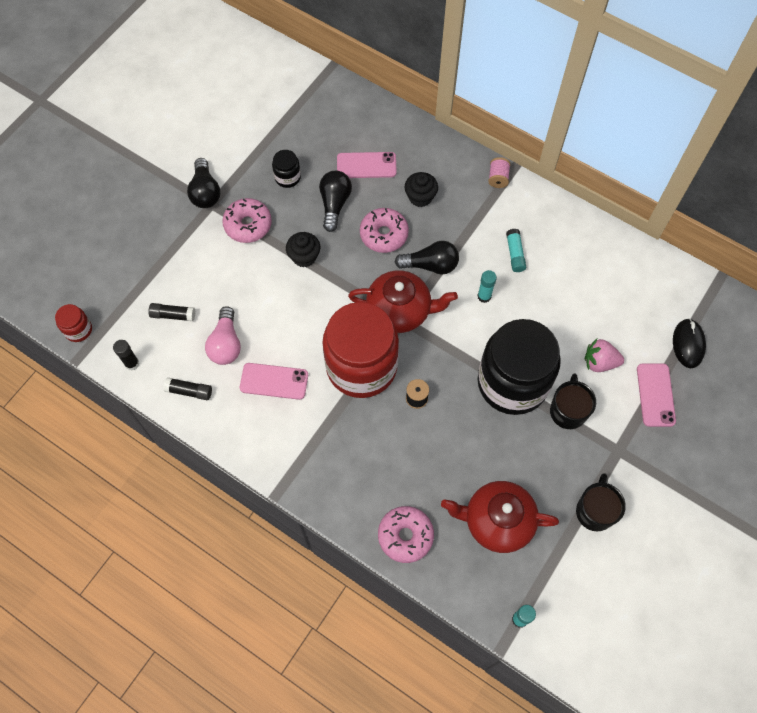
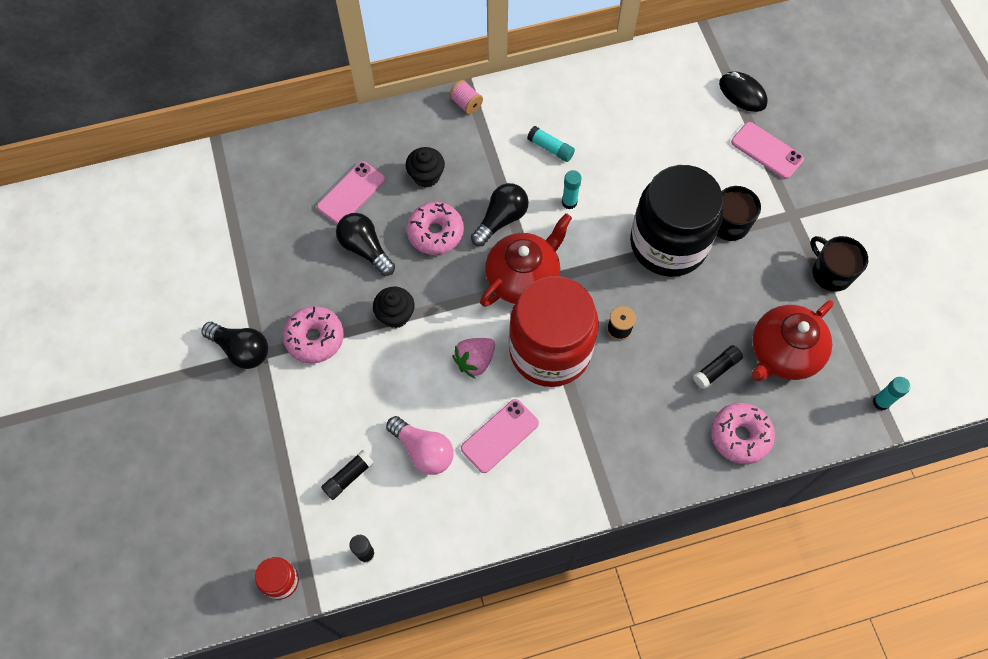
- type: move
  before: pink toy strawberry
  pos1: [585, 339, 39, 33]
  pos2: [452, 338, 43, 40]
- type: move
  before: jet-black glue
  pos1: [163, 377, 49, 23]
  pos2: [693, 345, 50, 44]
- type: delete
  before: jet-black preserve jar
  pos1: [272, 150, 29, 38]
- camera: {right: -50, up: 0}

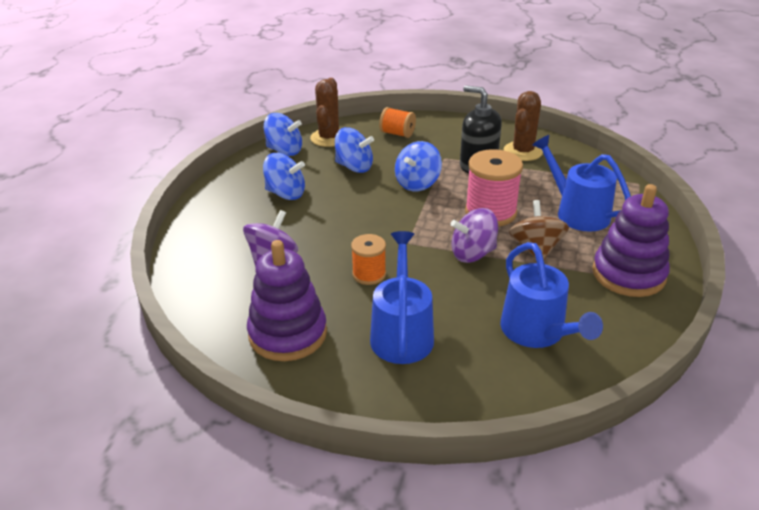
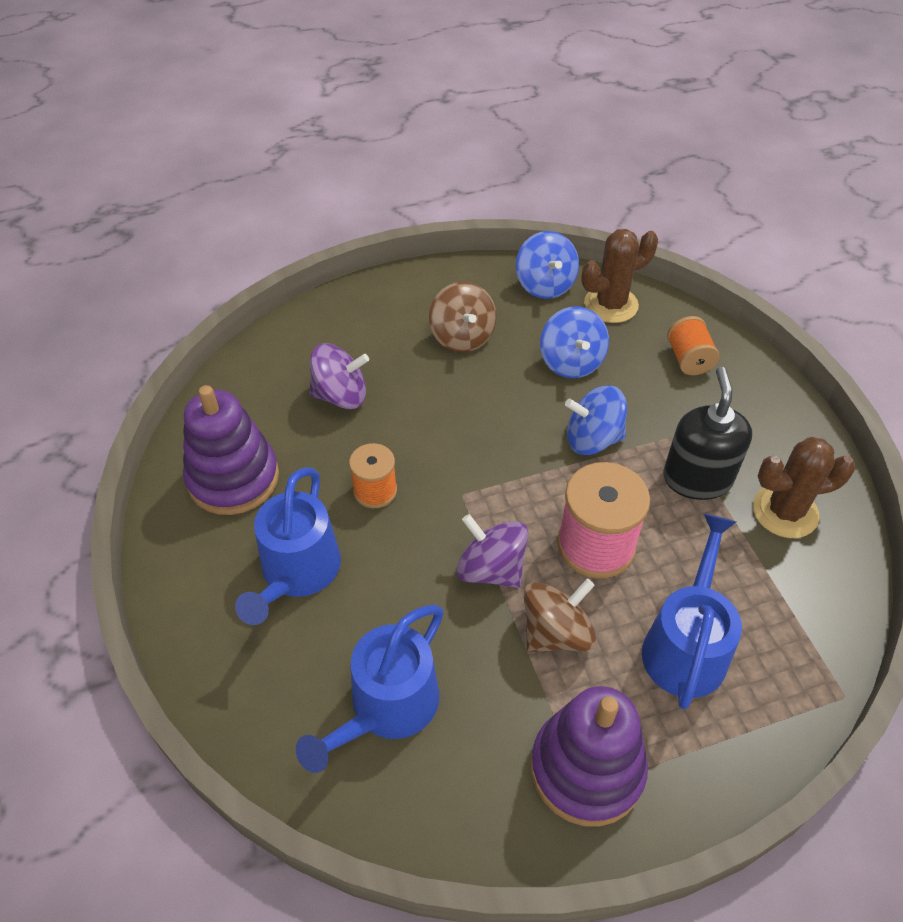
- type: rotate
  before: royal blue watering can
  pos1: [370, 231, 64, 133]
  pos2: [235, 468, 106, 157]
  turn: 135
- type: recolor
  before: royal blue whirligig
  after: brown whirligig
  pos1: [263, 153, 42, 47]
  pos2: [429, 282, 68, 70]
- camera: {right: 55, up: 15}

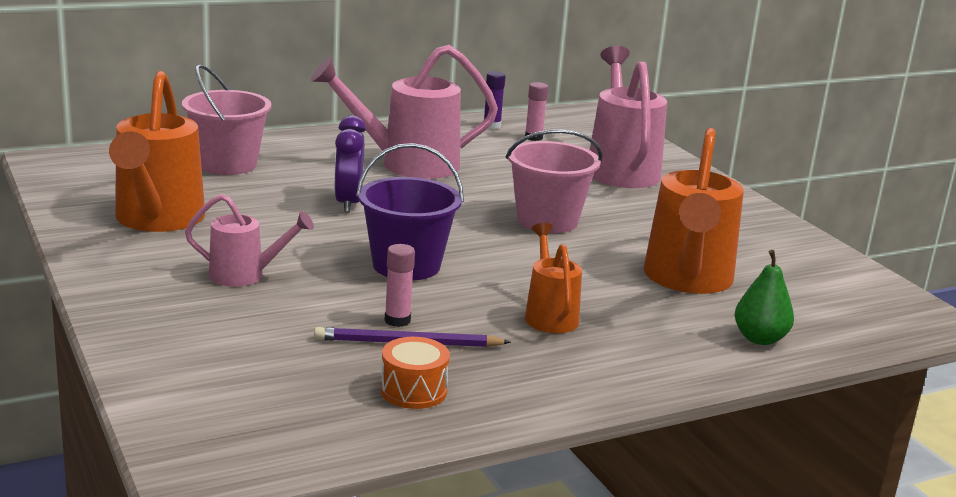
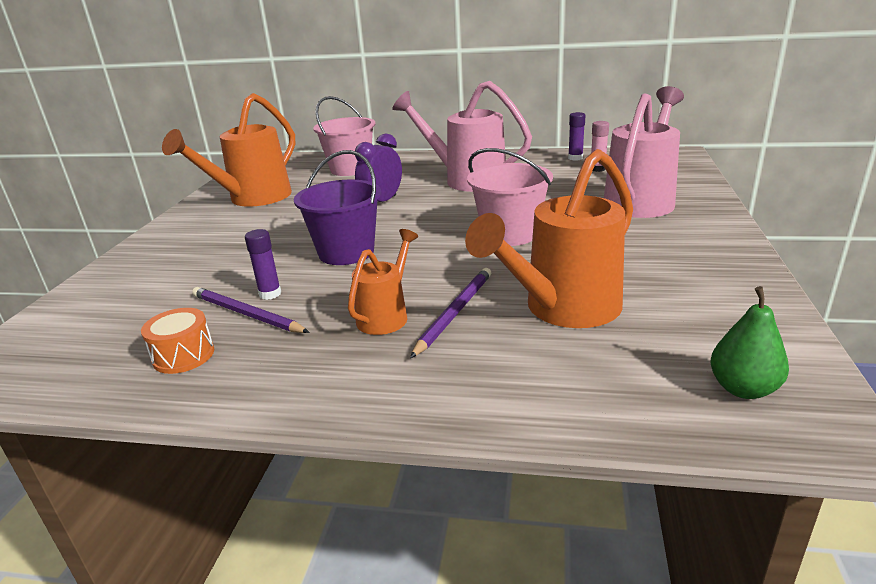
- type: recolor
  before: pink glue
  after: violet glue
  pos1: [385, 244, 30, 83]
  pos2: [245, 229, 36, 71]
- type: insert
  after: violet lead pencil
  pos2: [410, 268, 81, 90]
- type: move
  before: emerald pear
  pos1: [735, 250, 59, 95]
  pos2: [710, 286, 79, 113]
- type: delete
  before: pink watering can
  pos1: [185, 194, 129, 93]
- camera: {right: 40, up: 5}

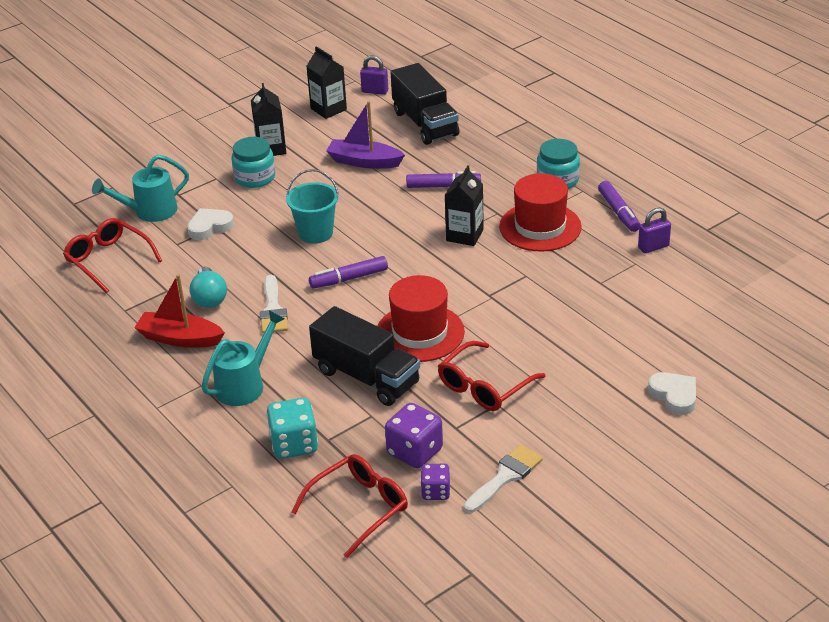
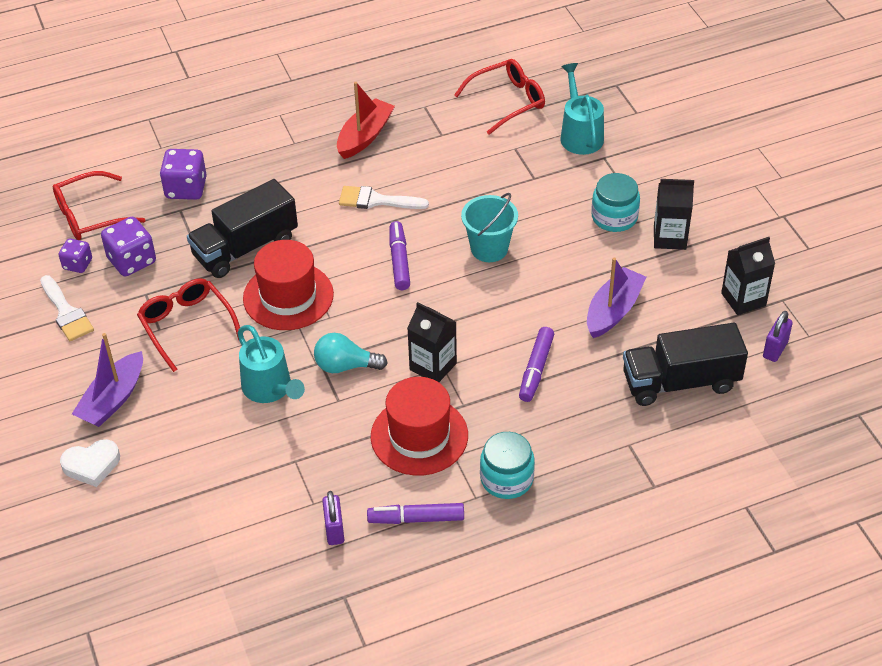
- type: rotate
  before: red spectacles
  pos1: [291, 454, 117, 104]
  pos2: [53, 171, 93, 69]
  turn: 90
- type: insert
  after: violet boat
  pos2: [72, 333, 71, 94]
- type: recolor
  before: aqua die
  after: violet die
  pos1: [266, 398, 52, 61]
  pos2: [160, 149, 47, 51]
- type: move
  before: aqua watering can
  pos1: [202, 311, 83, 95]
  pos2: [237, 325, 68, 78]
- type: move
  before: aqua light bulb
  pos1: [189, 266, 38, 42]
  pos2: [314, 333, 74, 40]
- type: delete
  before: white heart shape
  pos1: [187, 208, 47, 32]
- camera: {right: 105, up: 10}

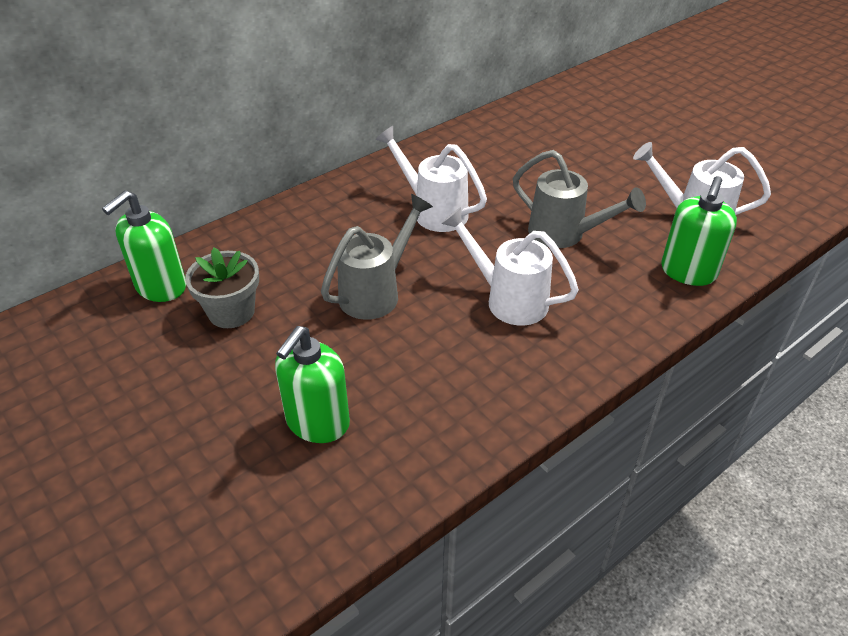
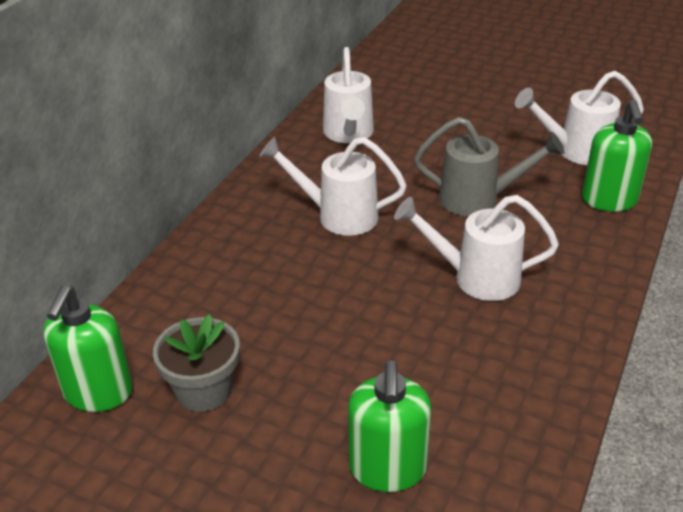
- type: insert
  after: white watering can
  pos2: [323, 47, 51, 96]
- type: delete
  before: ash-grey watering can
  pos1: [321, 194, 112, 126]
- camera: {right: -25, up: -5}

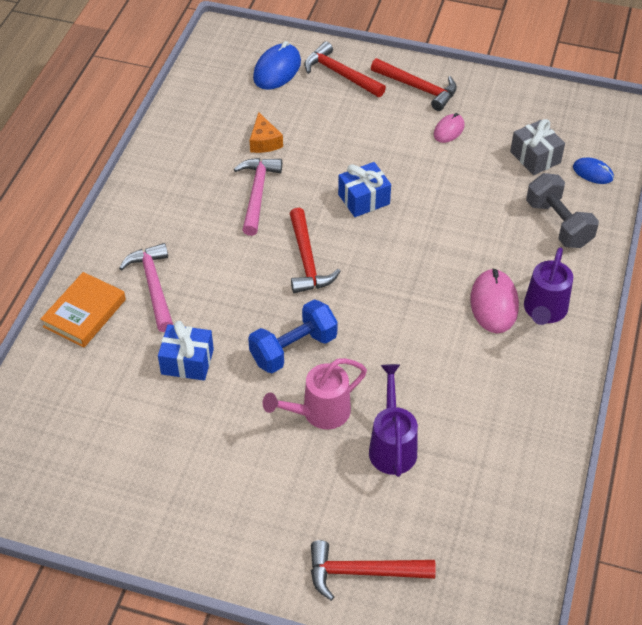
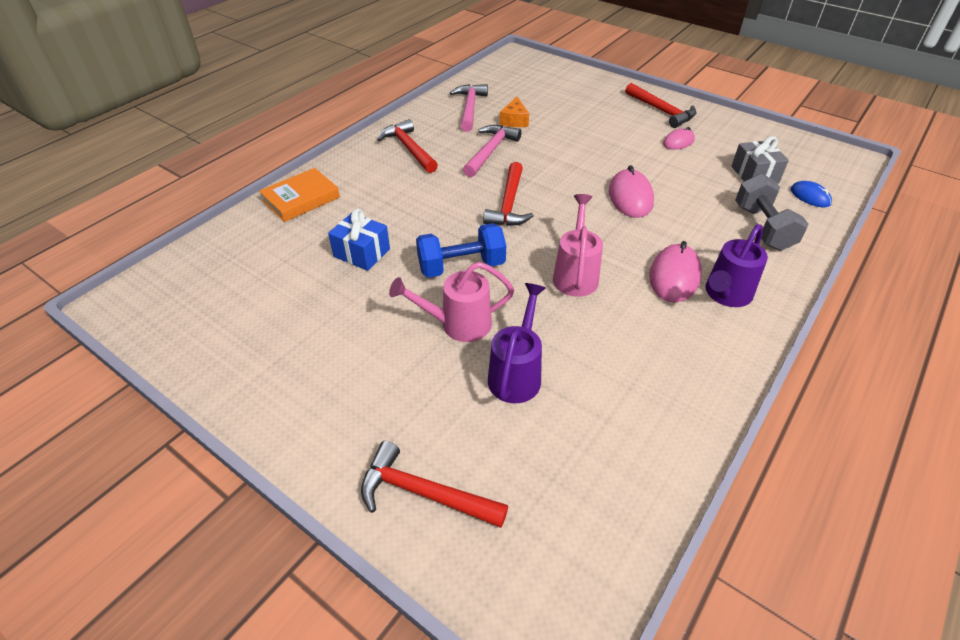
- type: move
  before: red hammer
  pos1: [304, 41, 82, 56]
  pos2: [377, 119, 61, 54]
- type: move
  before: pink hammer
  pos1: [119, 243, 54, 89]
  pos2: [450, 84, 38, 48]
- type: insert
  after: pink watering can
  pos2: [553, 194, 50, 103]
- type: insert
  after: pink mouse
  pos2: [609, 165, 45, 53]
- type: delete
  before: royal blue mouse
  pos1: [253, 41, 48, 49]
- type: delete
  before: royal blue wrapped gift
  pos1: [338, 162, 53, 55]
- camera: {right: 20, up: -5}

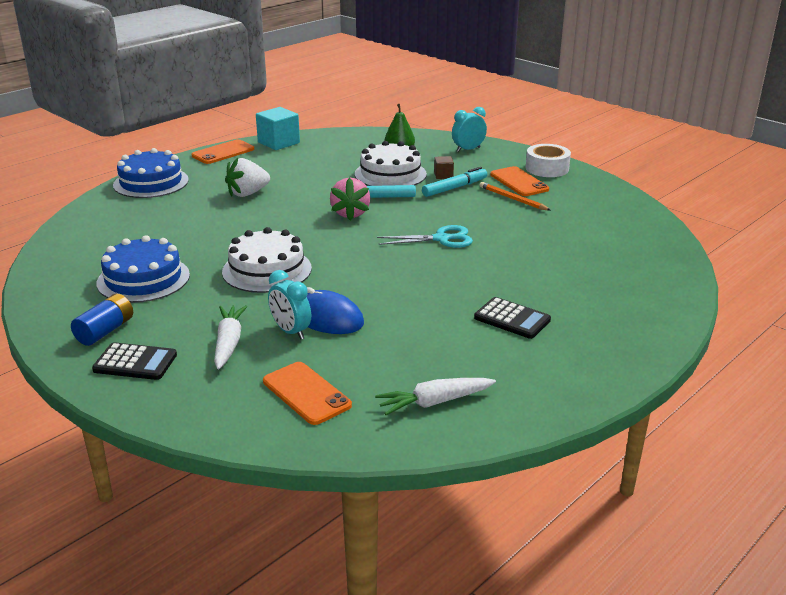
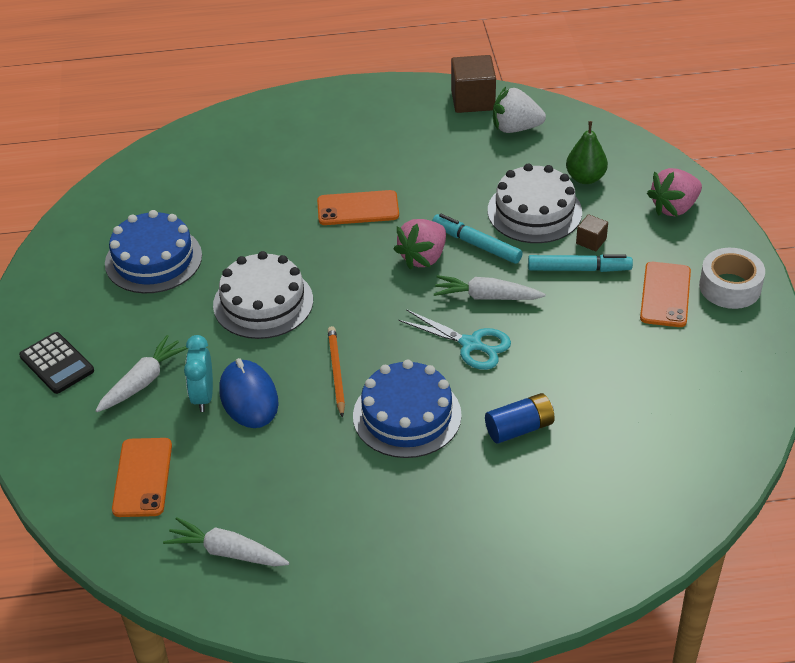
- type: move
  before: bright orange phone
  pos1: [192, 139, 62, 25]
  pos2: [317, 190, 82, 35]
- type: move
  before: bright orange lead pencil
  pos1: [480, 182, 70, 28]
  pos2: [328, 326, 17, 92]
- type: move
  before: royal blue cake
  pos1: [113, 148, 76, 50]
  pos2: [353, 360, 109, 98]
- type: insert
  after: white carrot
  pos2: [434, 275, 112, 25]
- type: recolor
  before: aqua block
  after: brown block
  pos1: [256, 107, 44, 43]
  pos2: [451, 55, 45, 58]
- type: move
  before: royal blue AA battery
  pos1: [71, 294, 62, 52]
  pos2: [485, 393, 70, 51]
- type: move
  before: white toy strawberry
  pos1: [225, 158, 45, 39]
  pos2: [493, 87, 53, 46]
- type: replace
  before: aqua clock
  after: pink toy strawberry
  pos1: [452, 107, 35, 45]
  pos2: [647, 168, 55, 49]
- type: delete
  before: jet-black adding machine
  pos1: [474, 297, 77, 42]
- camera: {right: 40, up: 15}

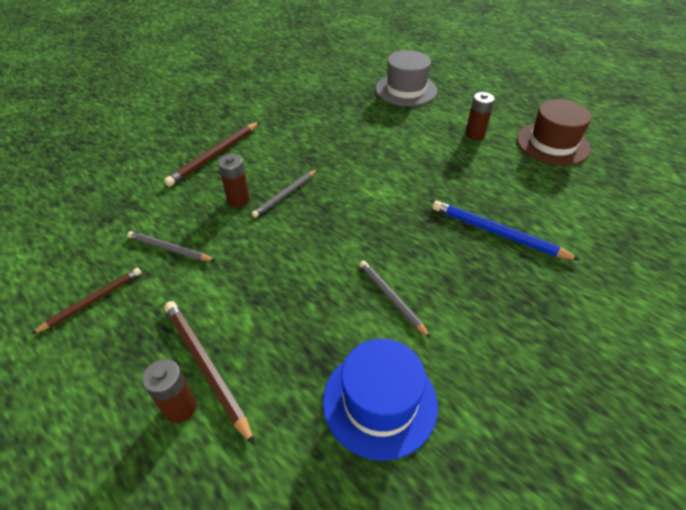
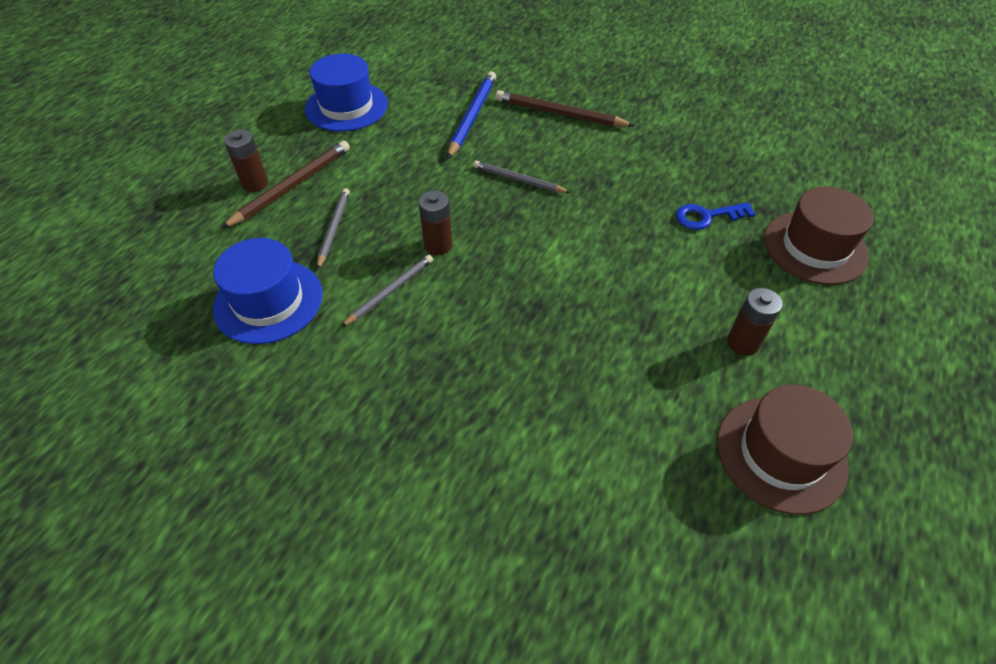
- type: replace
  before: brown lead pencil
  after: royal blue hat
  pos1: [32, 268, 109, 66]
  pos2: [305, 54, 83, 78]
- type: move
  before: ash-grey lead pencil
  pos1: [127, 231, 88, 30]
  pos2: [317, 188, 33, 82]
- type: move
  before: brown AA battery
  pos1: [218, 154, 32, 53]
  pos2: [418, 191, 34, 64]
- type: move
  before: royal blue lead pencil
  pos1: [432, 201, 148, 59]
  pos2: [448, 71, 48, 88]
- type: insert
  after: royal blue door key
  pos2: [676, 202, 79, 28]
- type: recolor
  before: ash-grey hat
  after: brown hat
  pos1: [375, 50, 62, 56]
  pos2: [764, 186, 110, 99]
- camera: {right: 75, up: 5}

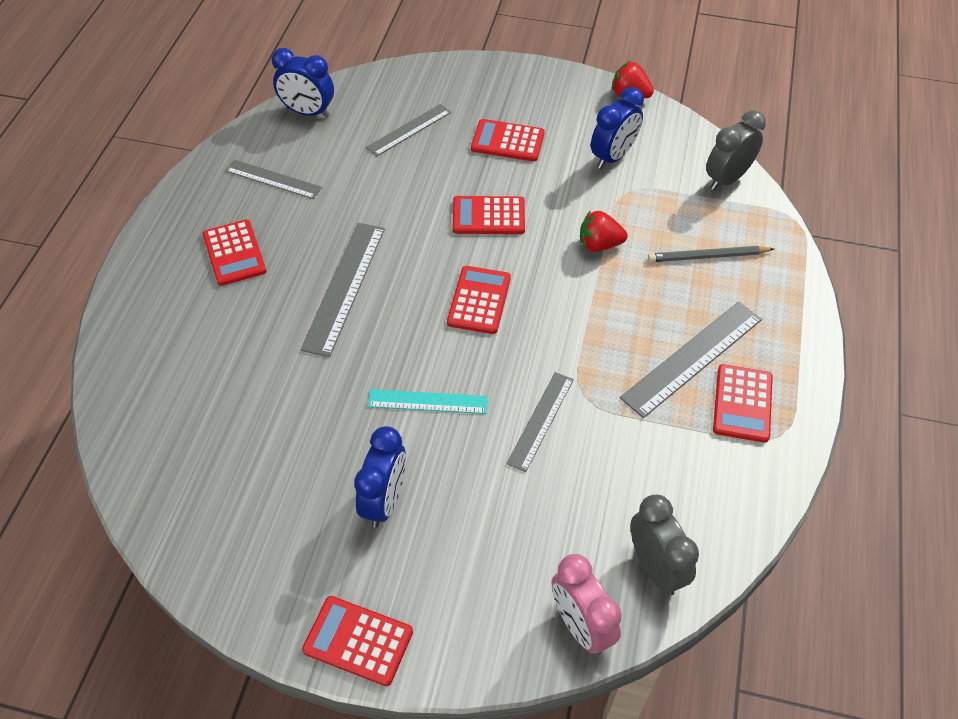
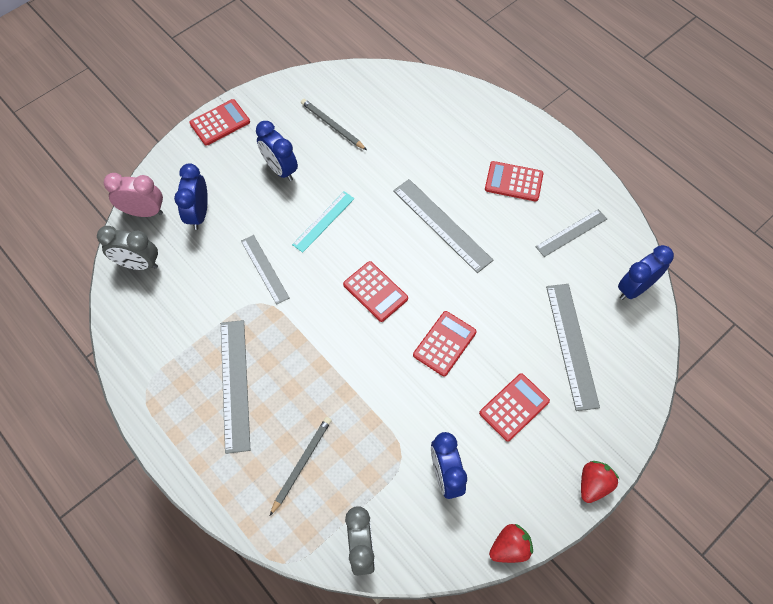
- type: insert
  after: royal blue clock
  pos2: [174, 163, 34, 67]
- type: insert
  after: ash-grey lead pencil
  pos2: [301, 99, 66, 51]
- type: resize
  before: ash-grey measuring stick
  pos1: [366, 104, 85, 52]
  pos2: [546, 284, 54, 127]
  scale: 1.56
- type: move
  before: red toy strawberry
  pos1: [580, 210, 48, 42]
  pos2: [581, 461, 38, 42]
- type: delete
  before: red adding machine
  pos1: [713, 364, 60, 79]
- camera: {right: 125, up: 10}

